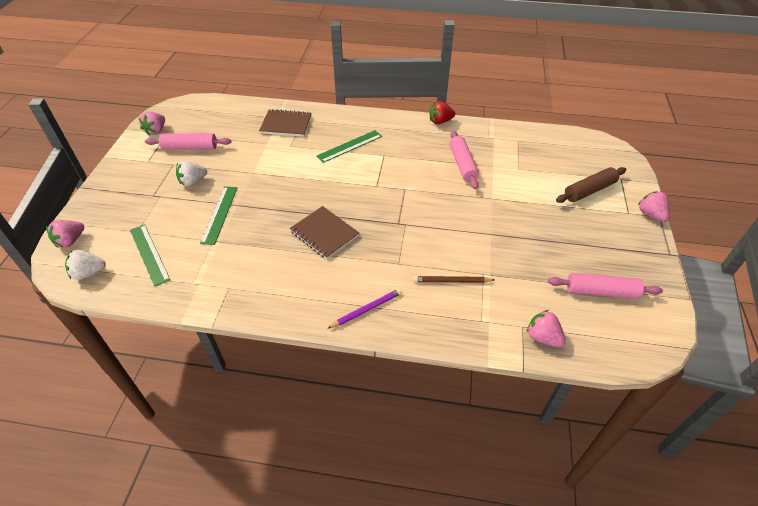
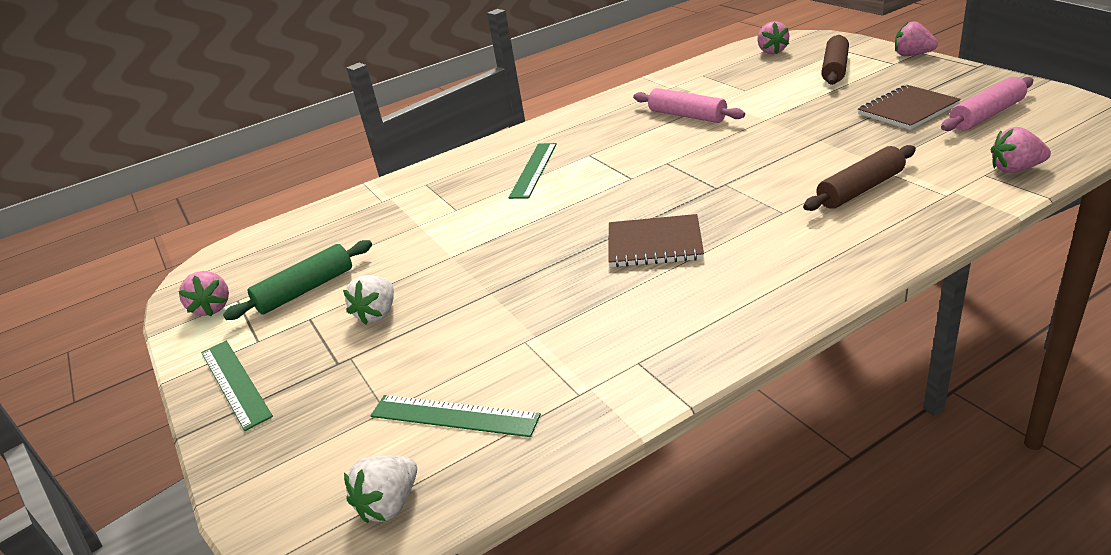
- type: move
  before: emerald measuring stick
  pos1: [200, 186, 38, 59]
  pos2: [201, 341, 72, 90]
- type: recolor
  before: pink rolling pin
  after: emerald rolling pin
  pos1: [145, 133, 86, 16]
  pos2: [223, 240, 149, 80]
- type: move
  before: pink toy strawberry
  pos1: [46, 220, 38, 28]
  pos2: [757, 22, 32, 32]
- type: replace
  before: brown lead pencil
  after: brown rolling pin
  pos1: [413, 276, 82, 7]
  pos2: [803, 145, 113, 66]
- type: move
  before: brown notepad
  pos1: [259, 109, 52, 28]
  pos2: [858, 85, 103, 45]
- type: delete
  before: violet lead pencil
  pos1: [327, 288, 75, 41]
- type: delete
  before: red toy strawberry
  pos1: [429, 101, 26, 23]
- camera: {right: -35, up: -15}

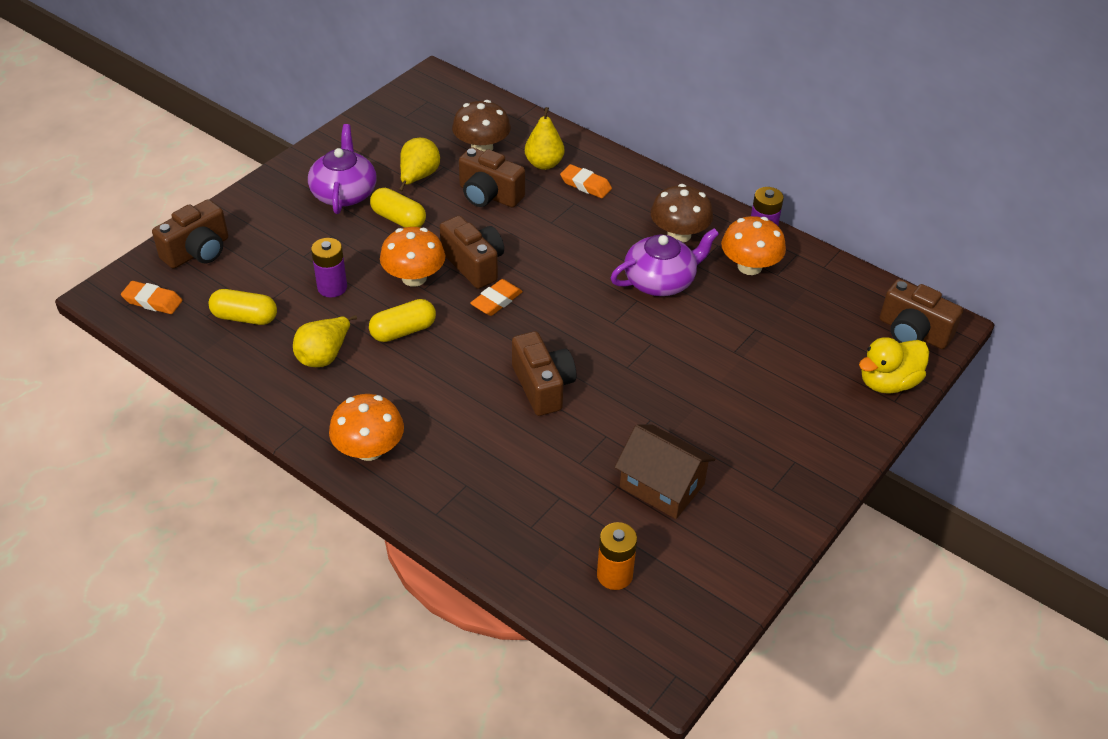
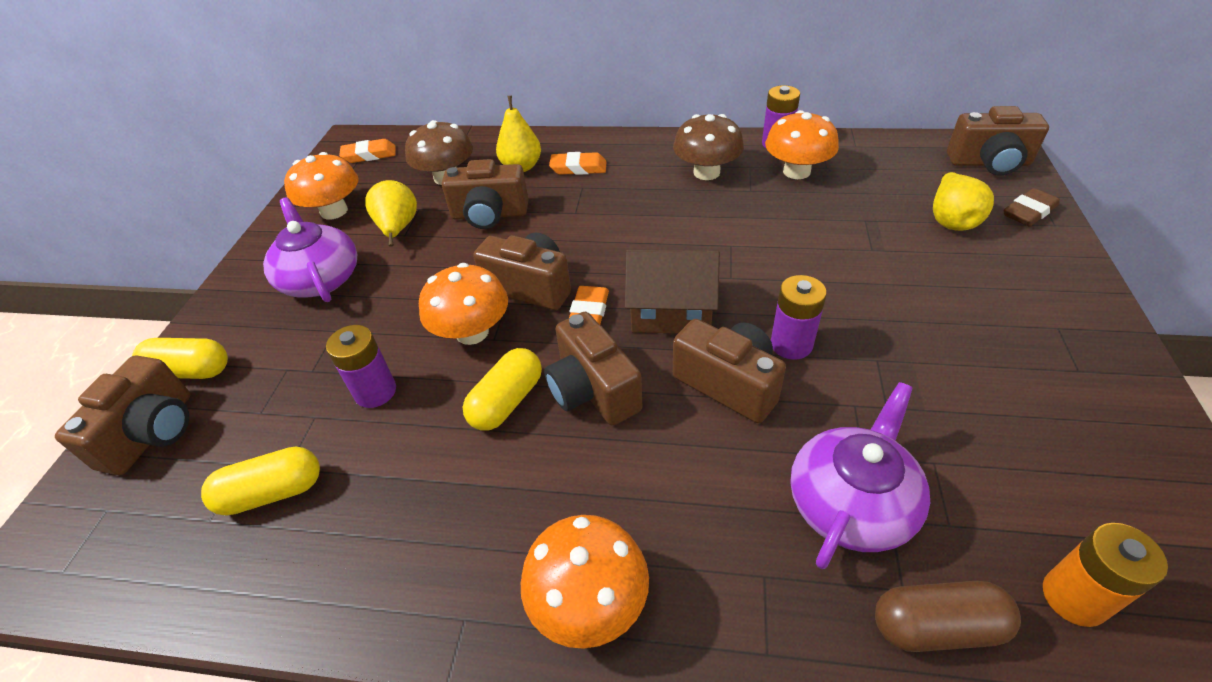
- type: move
  before: golden capsule
  pos1: [370, 188, 56, 40]
  pos2: [132, 338, 96, 41]
- type: insert
  after: bright orange fungus
  pos2: [284, 152, 75, 68]
- type: move
  before: bright orange gum eraser
  pos1: [121, 281, 61, 33]
  pos2: [339, 139, 57, 24]
- type: insert
  after: brown camera
  pos2: [544, 312, 98, 114]
- type: move
  before: brown toy house
  pos1: [615, 425, 100, 94]
  pos2: [625, 250, 95, 83]
- type: insert
  after: violet AA battery
  pos2: [771, 275, 56, 85]
- type: move
  before: violet tea pot
  pos1: [611, 228, 108, 68]
  pos2: [790, 382, 140, 187]
- type: insert
  after: brown capsule
  pos2: [875, 581, 146, 71]
- type: move
  before: golden pear
  pos1: [293, 315, 64, 52]
  pos2: [933, 172, 61, 59]
- type: replace
  before: golden toy duck
  after: brown gum eraser
  pos1: [859, 337, 70, 57]
  pos2: [1004, 188, 56, 38]
- camera: {right: -25, up: 0}

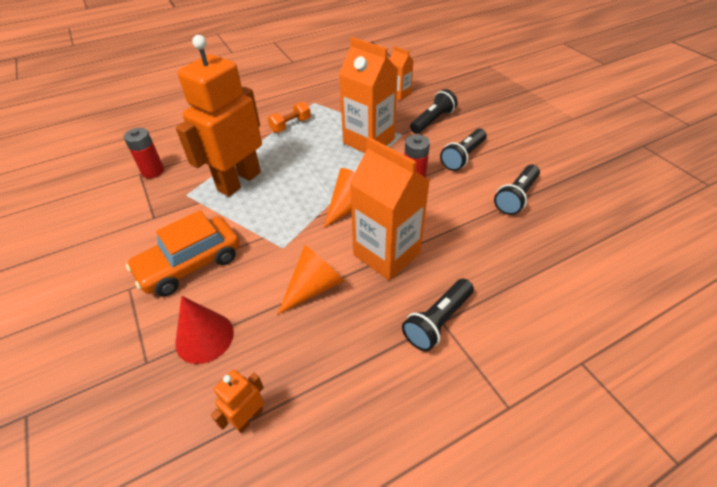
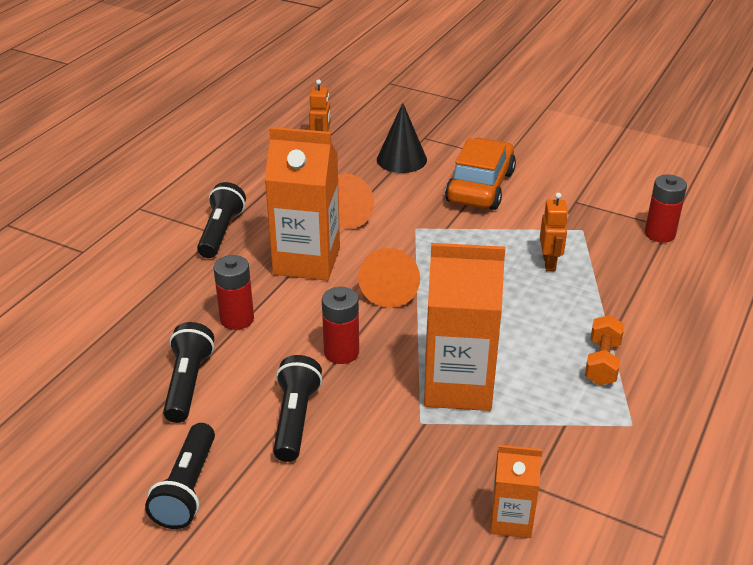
- type: move
  before: jet-black flashlight
  pos1: [410, 89, 48, 45]
  pos2: [145, 423, 70, 106]
- type: insert
  after: red AA battery
  pos2: [214, 255, 40, 75]
- type: recolor
  before: red cone
  after: jet-black cone
  pos1: [175, 296, 59, 68]
  pos2: [377, 103, 50, 70]
- type: resize
  before: bright orange toy robot
  pos1: [176, 35, 86, 162]
  pos2: [540, 193, 28, 78]
  scale: 0.42
- camera: {right: 145, up: -10}

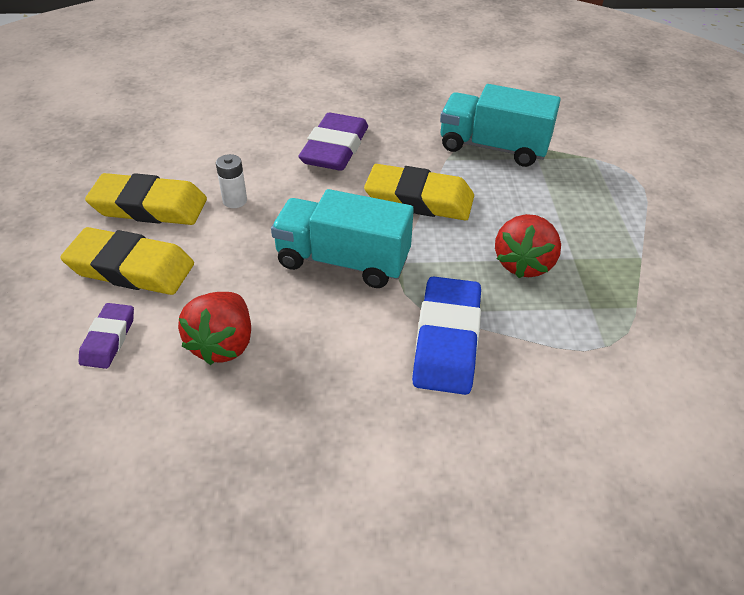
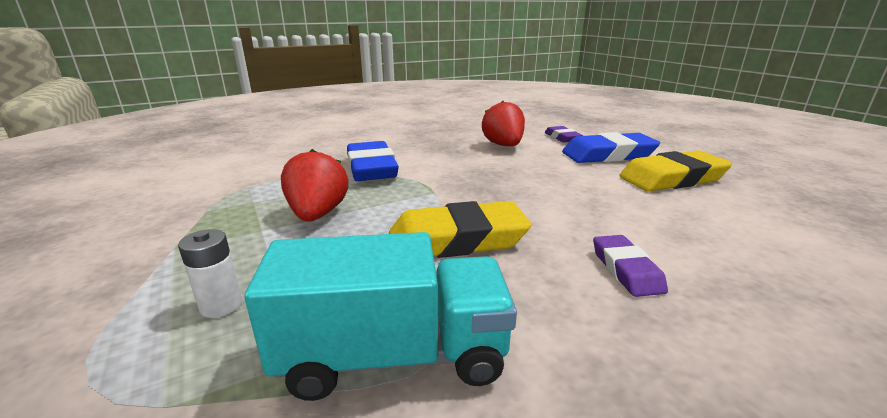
- type: move
  before: white AA battery
  pos1: [216, 154, 31, 54]
  pos2: [178, 229, 64, 89]
- type: recolor
  before: golden gum eraser
  after: royal blue gum eraser
  pos1: [60, 227, 134, 68]
  pos2: [562, 132, 98, 31]
- type: resize
  before: violet gum eraser
  pos1: [298, 113, 70, 58]
  pos2: [593, 235, 75, 62]
  scale: 0.56
- type: delete
  before: aqua truck
  pos1: [271, 189, 143, 99]
- camera: {right: 155, up: -20}

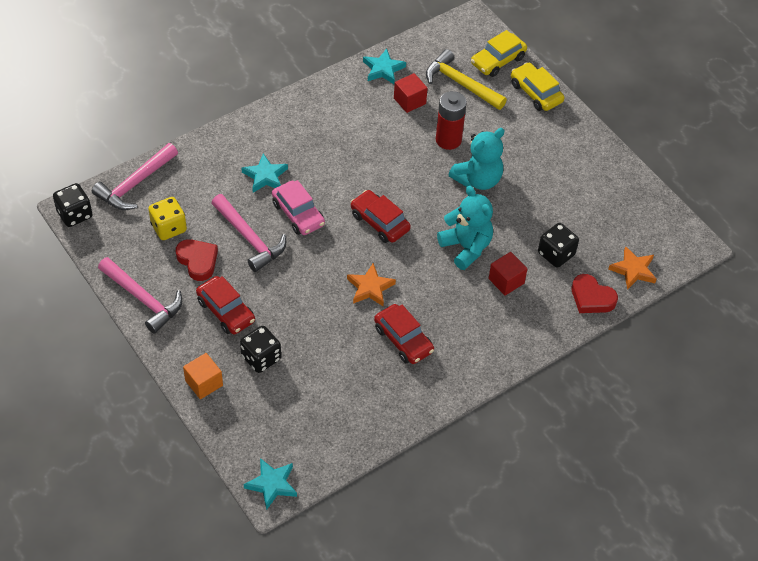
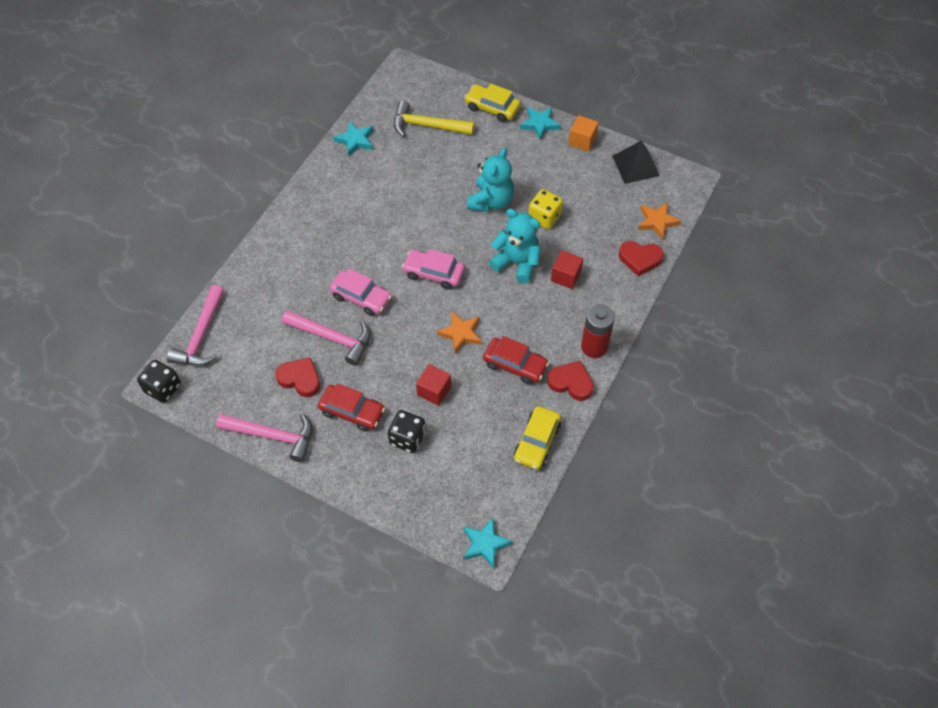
- type: recolor
  before: red car
  after: pink car
  pos1: [351, 190, 60, 53]
  pos2: [402, 249, 63, 41]
- type: move
  before: red block
  pos1: [394, 73, 34, 40]
  pos2: [416, 364, 35, 42]
- type: move
  before: golden car
  pos1: [471, 30, 56, 47]
  pos2: [514, 406, 47, 64]
- type: move
  before: aqua star shape
  pos1: [241, 153, 47, 40]
  pos2: [520, 107, 41, 33]
- type: move
  before: golden die
  pos1: [148, 197, 39, 43]
  pos2: [528, 189, 35, 40]
- type: insert
  after: red heart shape
  pos2: [547, 361, 47, 40]
- type: move
  before: bright orange block
  pos1: [183, 353, 40, 46]
  pos2: [568, 115, 31, 37]
- type: move
  before: red AA battery
  pos1: [436, 91, 31, 59]
  pos2: [581, 304, 34, 54]
- type: insert
  after: jet-black pyramid
  pos2: [612, 141, 48, 43]
- type: delete
  before: jet-black die
  pos1: [538, 223, 41, 45]
- camera: {right: -25, up: 5}

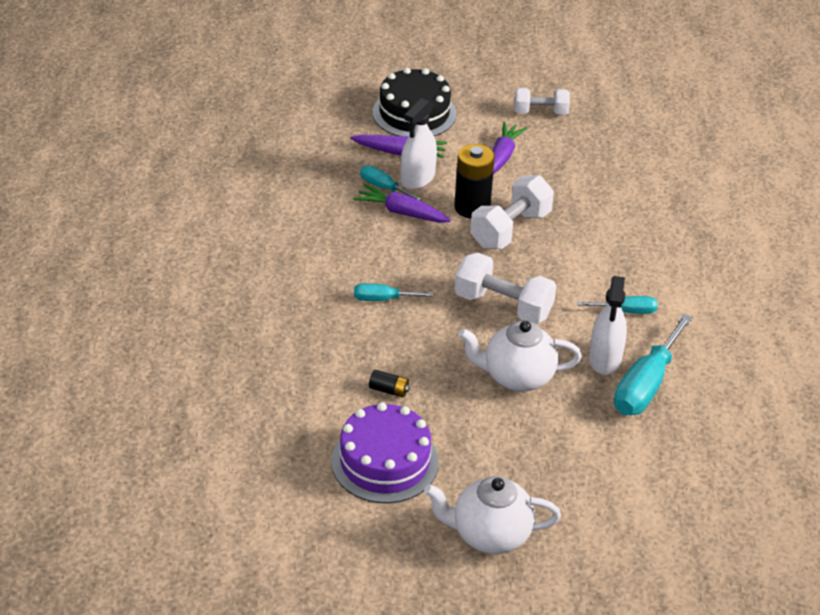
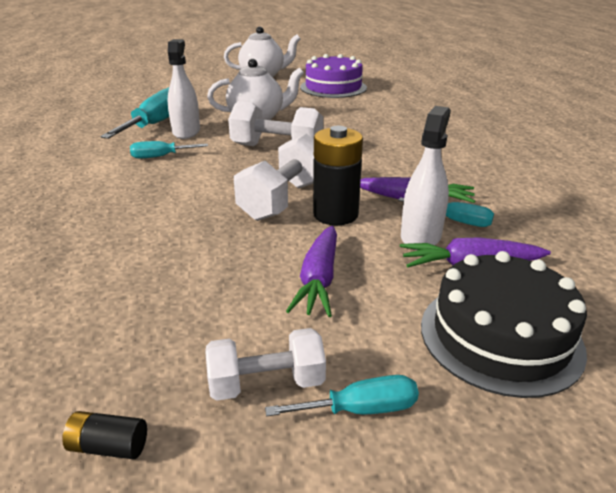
- type: move
  before: jet-black AA battery
  pos1: [369, 370, 41, 28]
  pos2: [62, 411, 85, 48]
- type: move
  before: aqua screwdriver
  pos1: [354, 283, 79, 18]
  pos2: [265, 375, 154, 41]
- camera: {right: 170, up: -10}

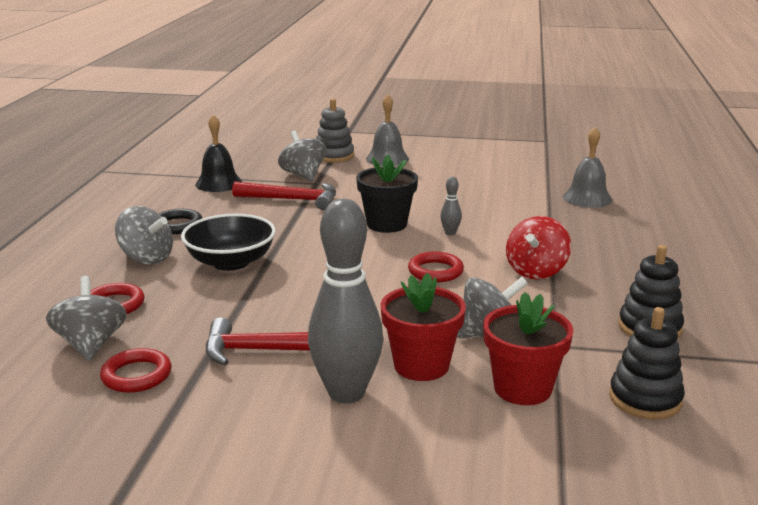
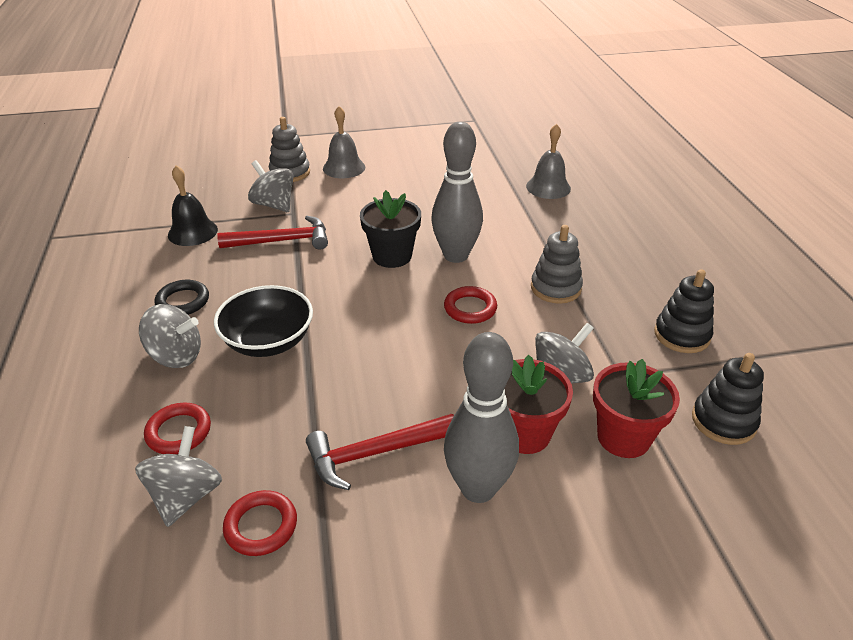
- type: rotate
  before: ash-grey whirligig
  pos1: [46, 276, 81, 85]
  pos2: [135, 426, 87, 101]
  turn: 45
- type: resize
  before: ash-grey skittle
  pos1: [440, 177, 22, 58]
  pos2: [431, 122, 52, 141]
  scale: 2.47
- type: replace
  before: red whirligig
  after: ash-grey stacking toy
  pos1: [506, 216, 65, 63]
  pos2: [531, 225, 52, 79]
- camera: {right: -20, up: 15}

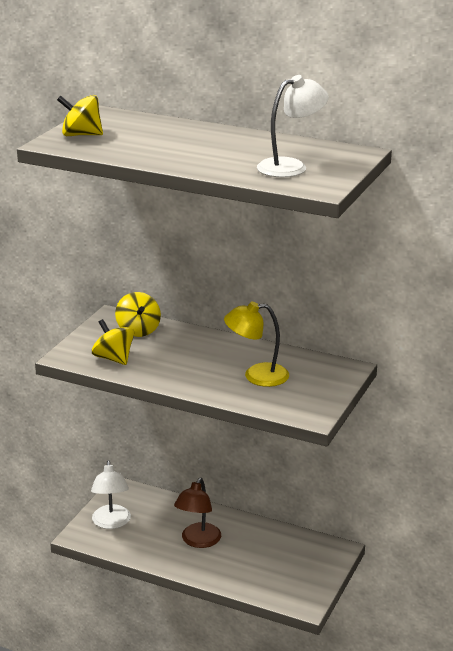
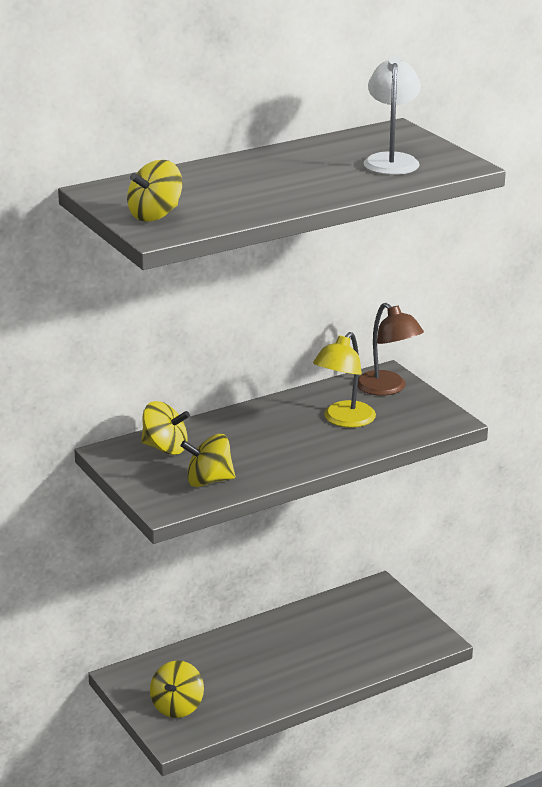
- type: replace
  before: white reading lamp
  after: golden whirligig
  pos1: [91, 460, 40, 69]
  pos2: [150, 660, 54, 58]
- type: move
  before: brown reading lamp
  pos1: [174, 478, 47, 70]
  pos2: [358, 303, 66, 93]
- camera: {right: -55, up: 0}

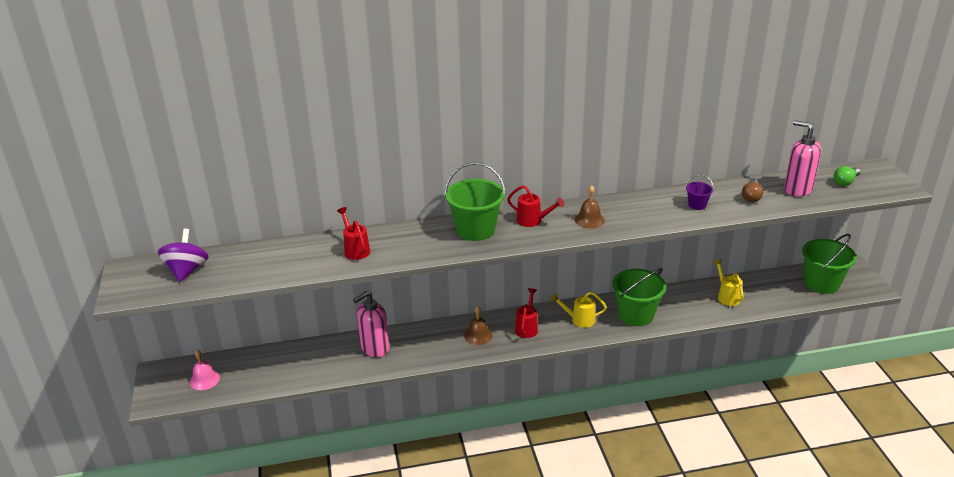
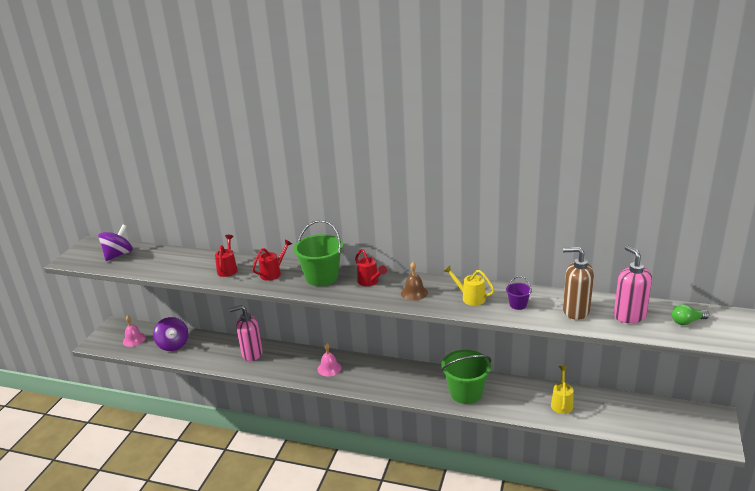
- type: insert
  after: violet whirligig
  pos2: [153, 317, 35, 34]
- type: move
  before: red watering can
  pos1: [515, 288, 23, 50]
  pos2: [252, 240, 40, 41]
- type: recolor
  before: brown school bell
  after: pink school bell
  pos1: [464, 306, 29, 39]
  pos2: [318, 343, 23, 33]
- type: move
  before: golden watering can
  pos1: [550, 292, 57, 36]
  pos2: [444, 266, 50, 40]
- type: replace
  before: brown light bulb
  after: brown pump bottle
  pos1: [742, 180, 21, 22]
  pos2: [563, 247, 31, 73]
- type: delete
  before: emerald bucket
  pos1: [802, 234, 54, 60]
- camera: {right: 30, up: -5}

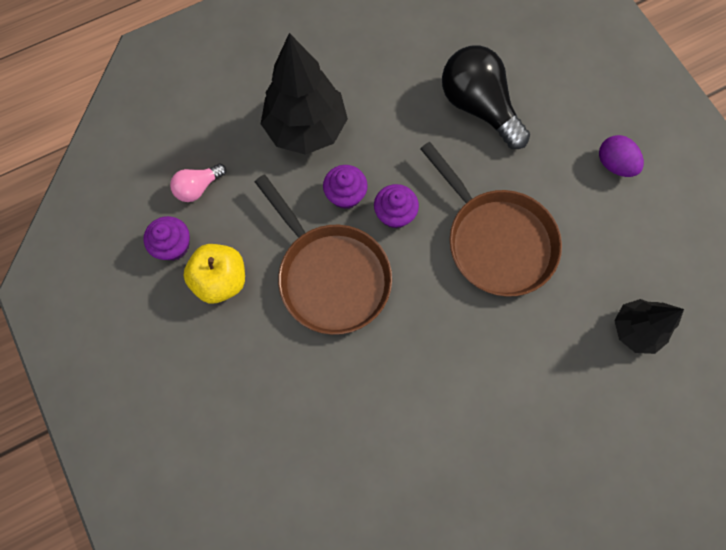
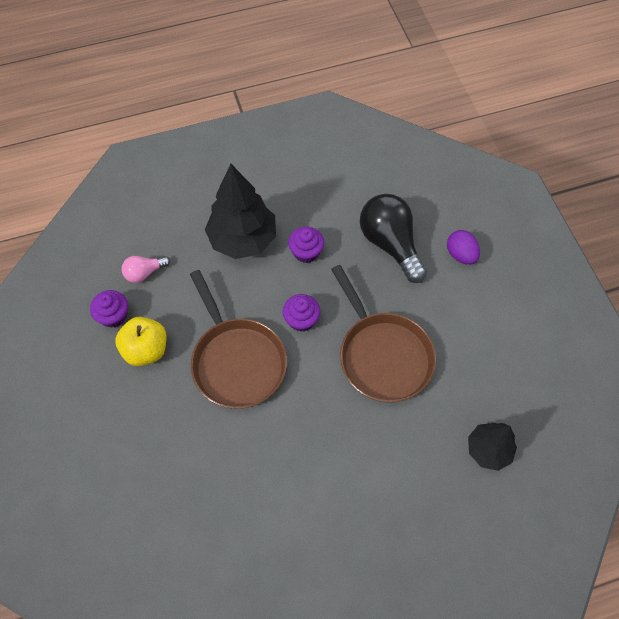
- type: move
  before: violet fairy cake
  pos1: [323, 165, 45, 44]
  pos2: [288, 227, 36, 36]
- type: move
  before: violet egg
  pos1: [599, 135, 45, 42]
  pos2: [447, 230, 33, 35]
- camera: {right: 10, up: -10}

